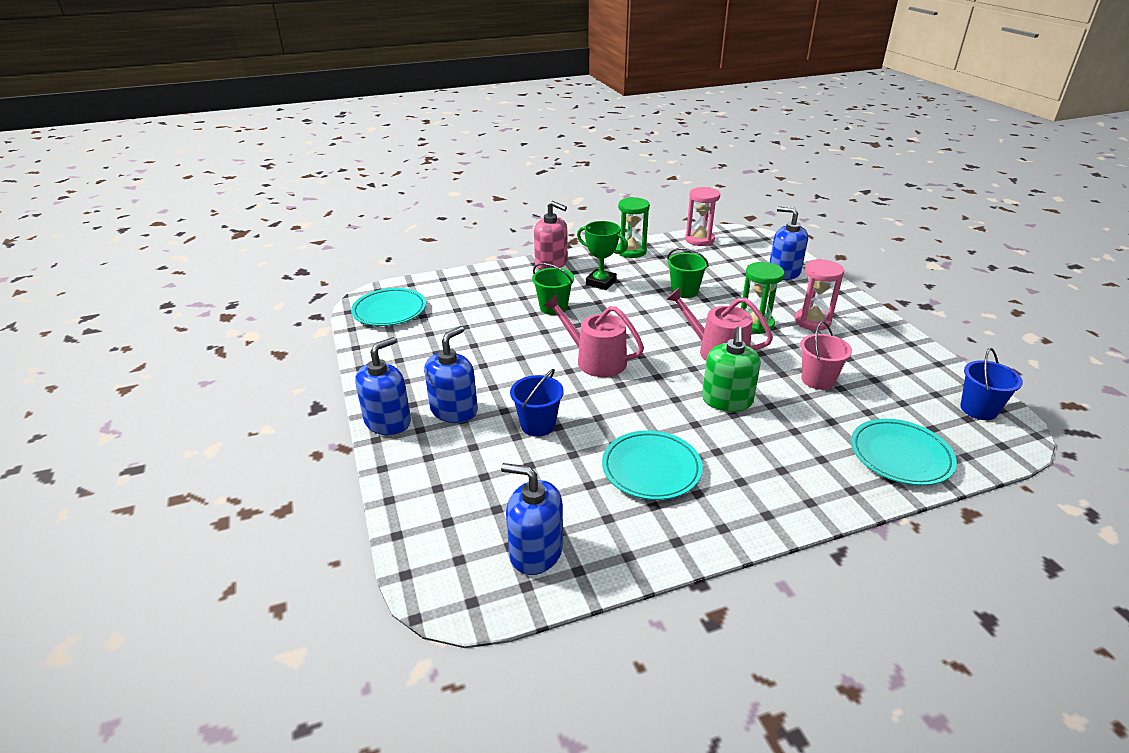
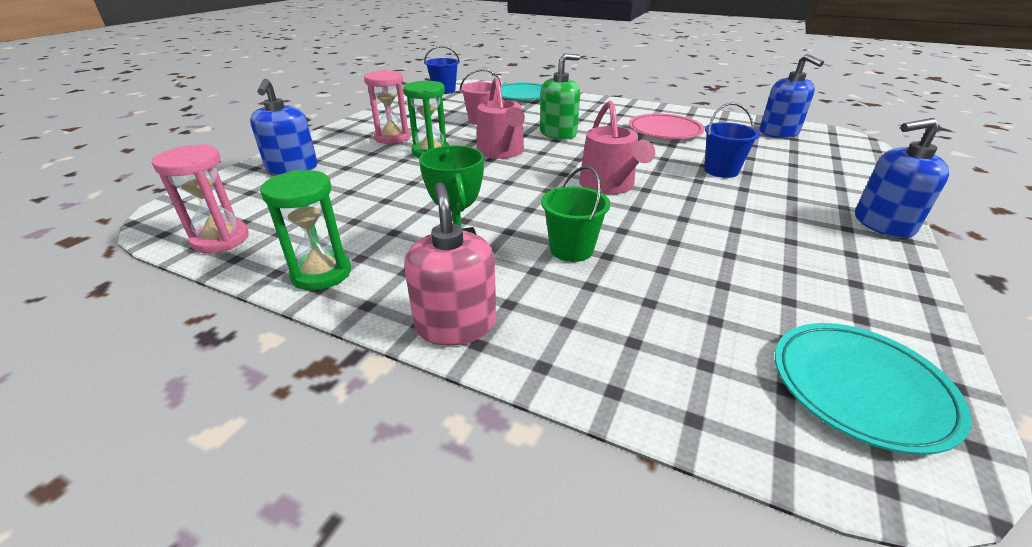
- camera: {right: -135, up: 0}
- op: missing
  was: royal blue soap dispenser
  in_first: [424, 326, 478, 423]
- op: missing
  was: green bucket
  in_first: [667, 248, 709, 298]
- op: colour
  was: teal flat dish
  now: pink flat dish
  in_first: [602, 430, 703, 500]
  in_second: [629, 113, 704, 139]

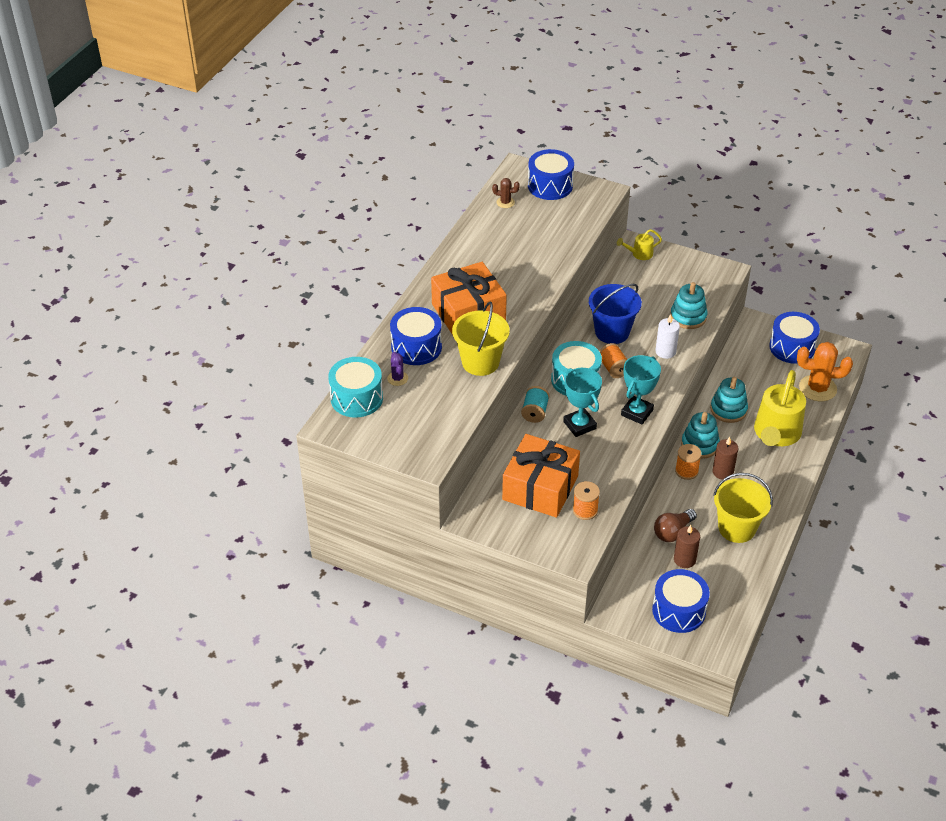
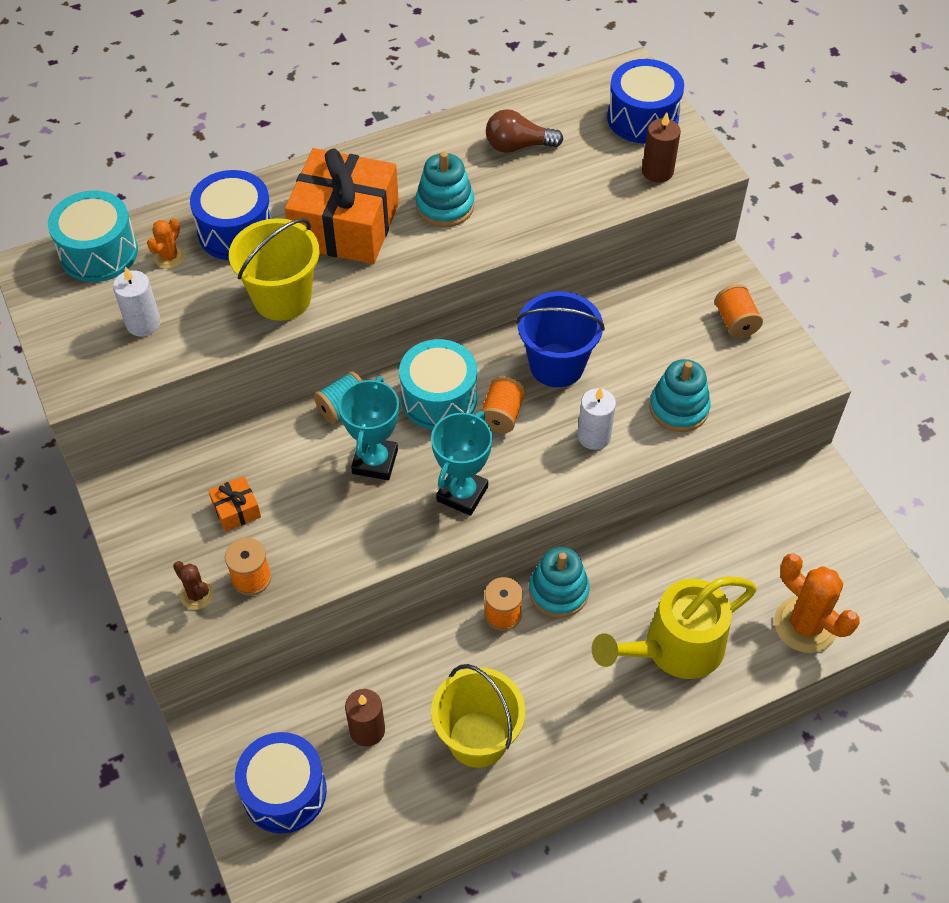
- camera: {right: 40, up: 10}
- op: missing
  was: bright yellow sprinkling can
  in_first: [617, 229, 662, 260]
- op: missing
  was: royal blue snare drum
  in_first: [769, 312, 820, 364]
- op: appeared
  now: pure white wax candle
  in_second: [113, 266, 161, 336]
- op: appeared
  now: bright orange spool
  in_second: [715, 284, 763, 339]
- op: relocated
  was: dark brown prickly plant
  in_first: [492, 178, 520, 208]
  in_second: [173, 561, 214, 610]
- op: relocated
  was: dark brown lightbulb
  in_first: [654, 509, 697, 542]
  in_second: [486, 109, 563, 153]
- op: relocated
  was: teal stacking toy
  in_first: [710, 377, 748, 423]
  in_second: [416, 151, 474, 227]
- op: relocated
  was: dark brown wax candle
  in_first: [712, 437, 738, 480]
  in_second: [642, 112, 681, 182]
- op: colour
  was: violet prickly plant
  now: bright orange prickly plant
  in_first: [387, 352, 408, 386]
  in_second: [147, 218, 185, 269]
- op: spun
  was: teal award cup
  in_first: [621, 355, 661, 424]
  in_second: [431, 411, 492, 516]
  clockwise: -45
- op: size
  was: bright orange present
  in_first: [502, 434, 580, 518]
  in_second: [208, 476, 261, 532]
  ratio: 0.42

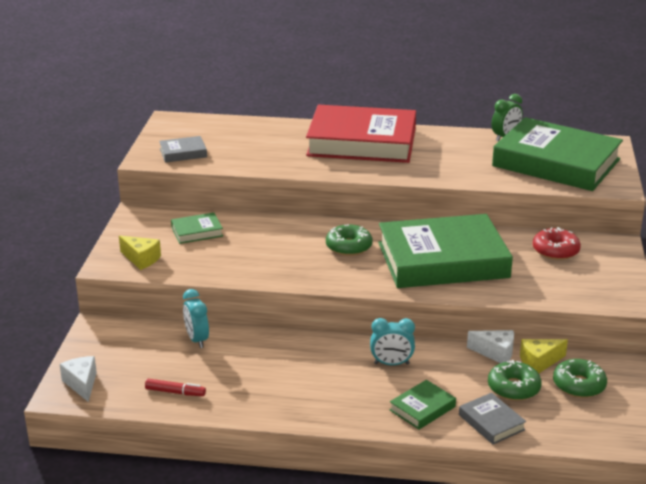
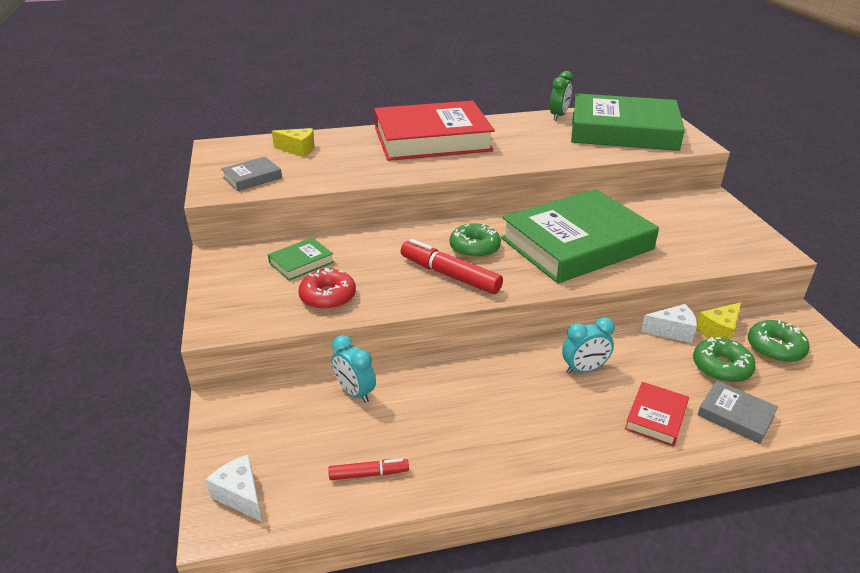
- camera: {right: -20, up: 5}
- op: appeared
  now: scarlet felt pen
  in_second: [400, 239, 503, 294]
- op: relocated
  was: bright yellow cheese
  in_first: [119, 235, 161, 270]
  in_second: [272, 128, 314, 157]
- op: relocated
  was: scarlet glazed donut
  in_first: [533, 227, 581, 260]
  in_second: [298, 268, 356, 310]
- op: colour
  was: green hardback
  now: scarlet hardback
  in_first: [390, 380, 456, 429]
  in_second: [625, 382, 689, 447]

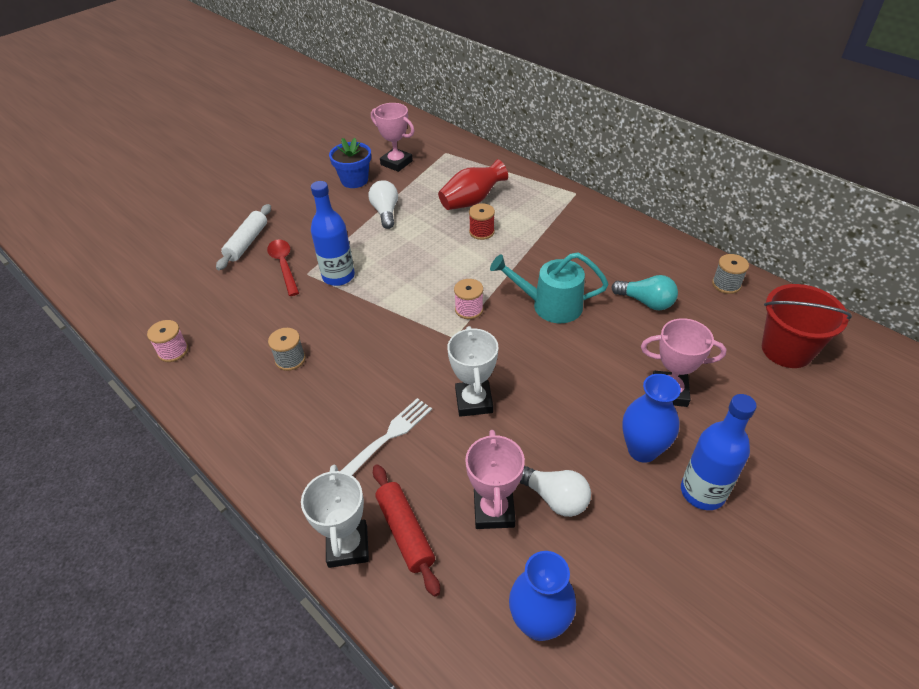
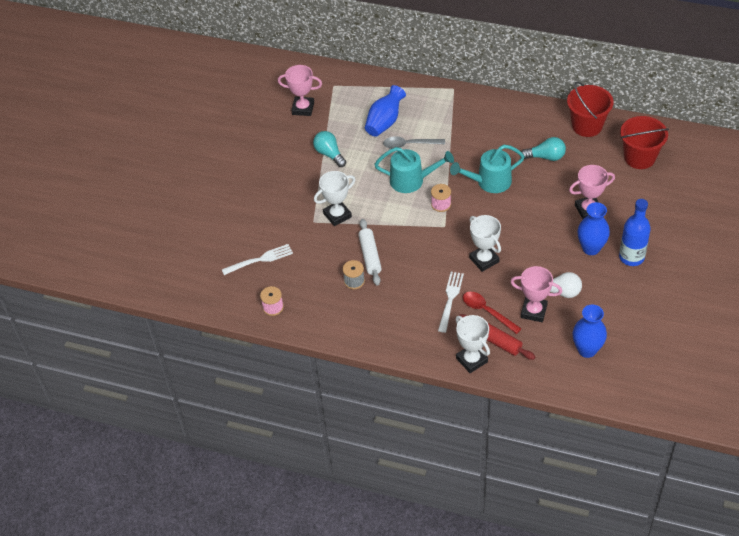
- camera: {right: -25, up: 5}
- op: missing
  was: royal blue plant pot
  in_first: [329, 138, 371, 188]
- op: appeared
  now: pure white fork
  in_second: [222, 244, 293, 275]
- op: appeared
  now: teal sprinkling can
  in_second: [374, 147, 454, 193]
- op: relocated
  was: pure white pastry roller
  in_first: [216, 204, 271, 270]
  in_second: [358, 219, 382, 285]
- op: relocated
  was: scarlet spoon
  in_first: [267, 239, 299, 296]
  in_second: [463, 292, 522, 334]
- op: exchanged
  was: royal blue bottle
  now: pure white award cup
  in_first: [311, 181, 355, 286]
  in_second: [314, 171, 355, 226]
- op: exchanged
  was: scarlet spool
  now: ash-grey spoon
  in_first: [469, 203, 495, 240]
  in_second: [383, 136, 445, 149]
- op: exchanged
  was: ash-grey spool
  now: scarlet bucket
  in_first: [712, 254, 749, 294]
  in_second: [567, 82, 614, 137]
- op: colour
  was: pure white lightbulb
  now: teal lightbulb
  in_first: [368, 180, 398, 229]
  in_second: [313, 131, 346, 167]
- op: colour
  was: scarlet tall vase
  now: royal blue tall vase
  in_first: [438, 159, 508, 210]
  in_second: [365, 85, 406, 137]
- op: spun
  was: pink award cup
  in_first: [465, 430, 525, 529]
  in_second: [510, 266, 562, 322]
  clockwise: -45

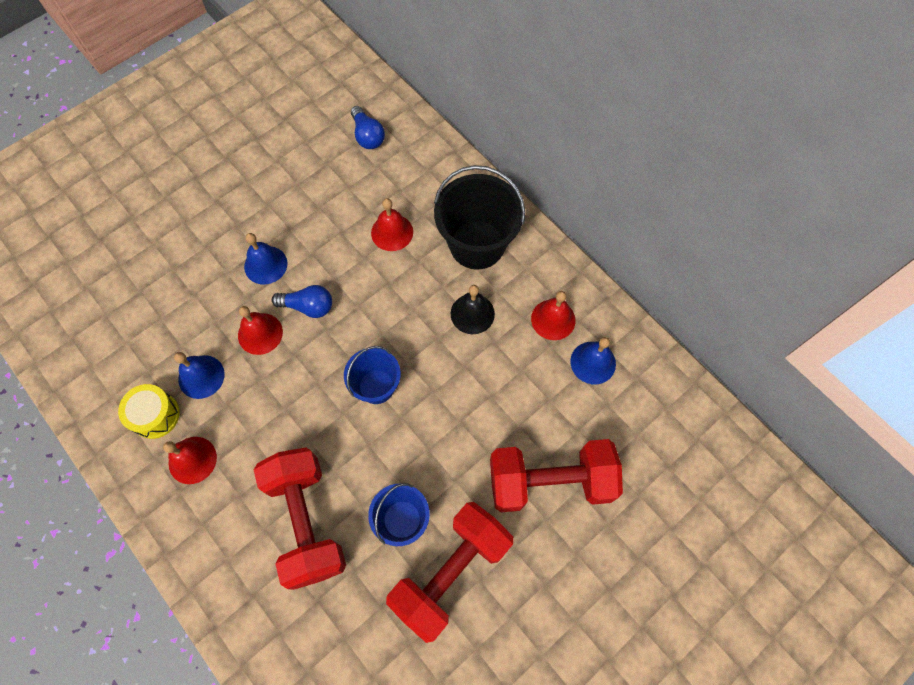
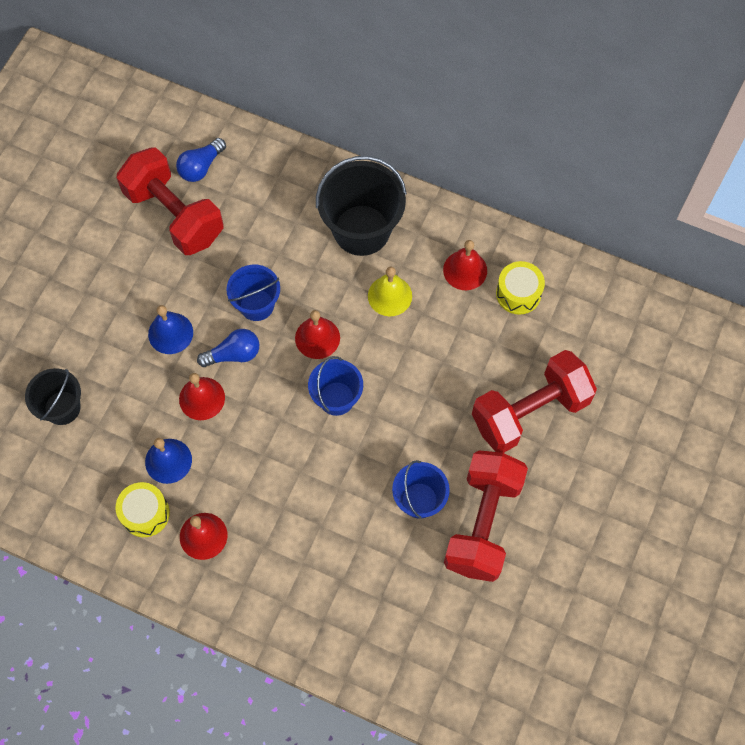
- camera: {right: -25, up: 0}
- op: appeared
  now: jet-black bucket
  in_second: [25, 368, 81, 425]
- op: appeared
  now: royal blue bucket
  in_second: [226, 265, 280, 321]
- op: relocated
  was: scarlet free weight
  in_first: [254, 447, 346, 590]
  in_second: [117, 147, 224, 255]
- op: relocated
  was: scarlet hand bell
  in_first: [371, 198, 413, 251]
  in_second: [295, 310, 340, 359]
- op: exchanged
  was: royal blue hand bell
  now: bright yellow snare drum
  in_first: [570, 337, 616, 384]
  in_second: [496, 261, 545, 315]
- op: colour
  was: jet-black hand bell
  now: bright yellow hand bell
  in_first: [451, 285, 495, 334]
  in_second: [368, 267, 412, 316]
- op: spun
  was: royal blue lightbulb
  in_first: [351, 106, 385, 149]
  in_second: [176, 138, 226, 182]
  clockwise: 90

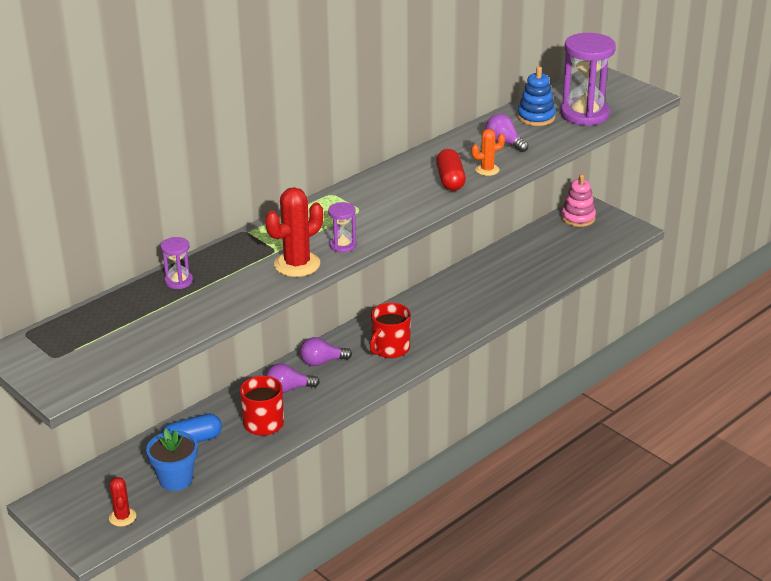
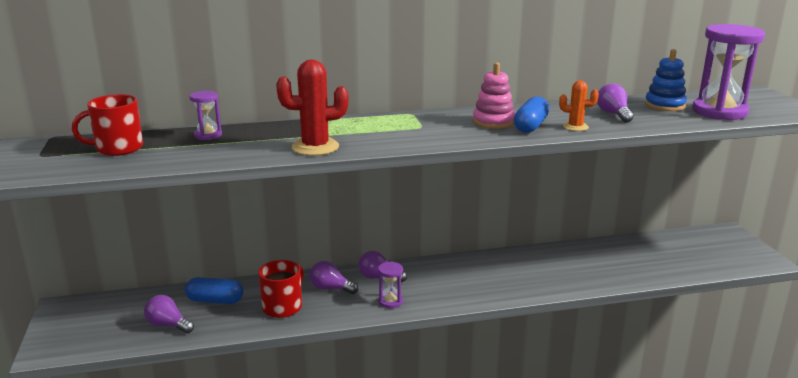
- camera: {right: 30, up: -10}
- op: missing
  was: scarlet prickly plant
  in_first: [109, 477, 136, 527]
- op: relocated
  was: violet sandglass
  in_first: [328, 202, 356, 253]
  in_second: [378, 262, 403, 308]
- op: relocated
  was: scarlet tea mug
  in_first: [370, 303, 411, 358]
  in_second: [72, 94, 143, 156]
- op: relocated
  was: pink stacking toy
  in_first: [561, 174, 596, 227]
  in_second: [473, 62, 515, 129]
- op: exchanged
  was: royal blue plant pot
  now: violet lightbulb
  in_first: [146, 429, 198, 491]
  in_second: [144, 295, 194, 333]
- op: colour
  was: scarlet capsule
  now: royal blue capsule
  in_first: [436, 149, 466, 191]
  in_second: [514, 96, 549, 133]

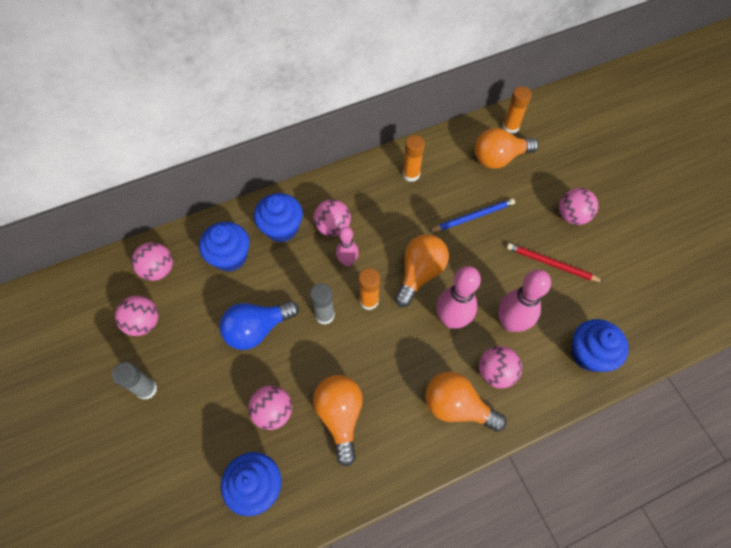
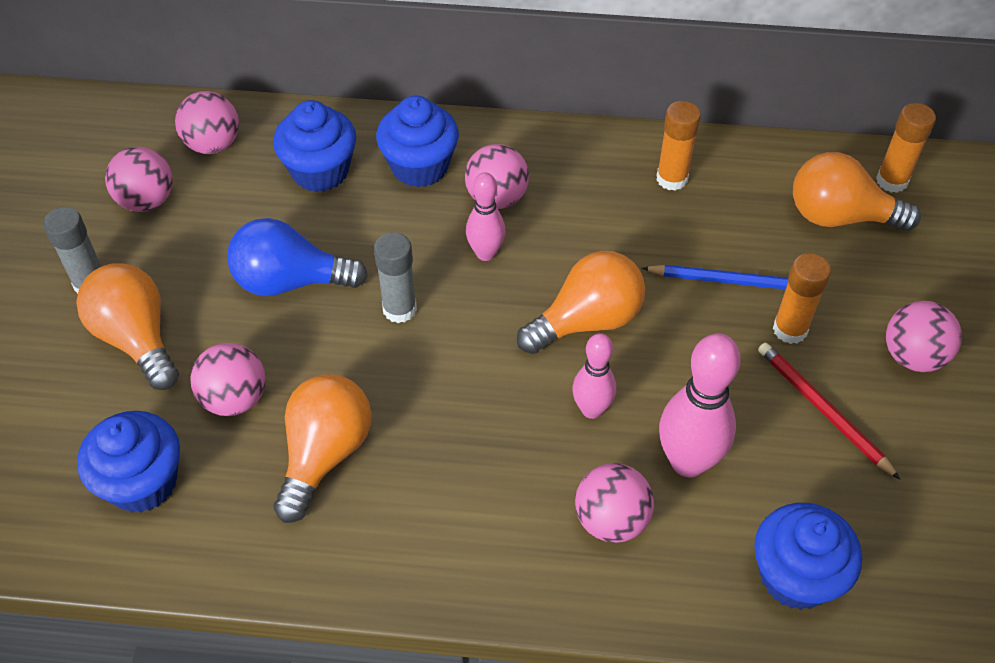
- camera: {right: 30, up: -10}
- op: relocated
  was: bright orange glue
  in_first: [359, 268, 380, 310]
  in_second: [773, 253, 831, 344]
- op: relocated
  was: bright orange lightbulb
  in_first: [425, 372, 507, 432]
  in_second: [76, 263, 179, 390]
- op: size
  was: pink skittle
  in_first: [437, 266, 481, 329]
  in_second: [572, 333, 616, 419]
  ratio: 0.61

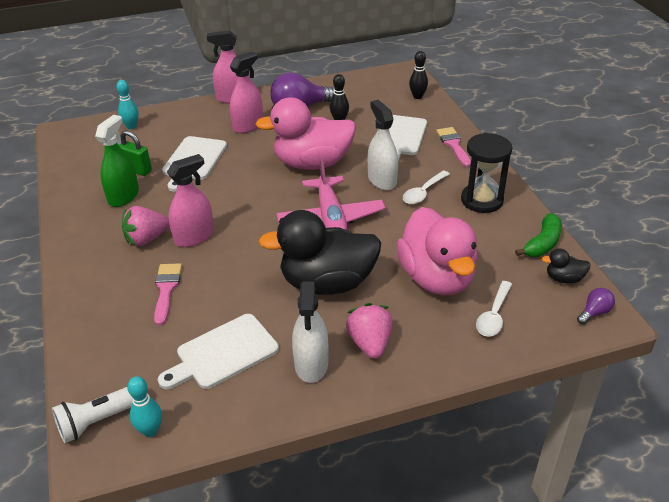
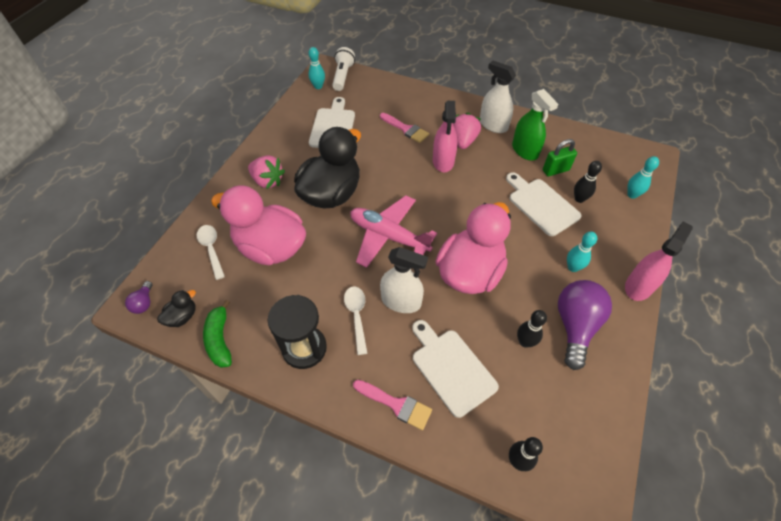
- camera: {right: 130, up: 15}
- op: appeared
  now: jet-black skittle
  in_second: [574, 161, 602, 203]
- op: relocated
  was: pure white sprayer
  in_first: [292, 281, 328, 383]
  in_second: [480, 61, 516, 133]
- op: exchanged
  was: pink sprayer
  now: teal skittle
  in_first: [230, 51, 263, 133]
  in_second: [567, 232, 597, 272]

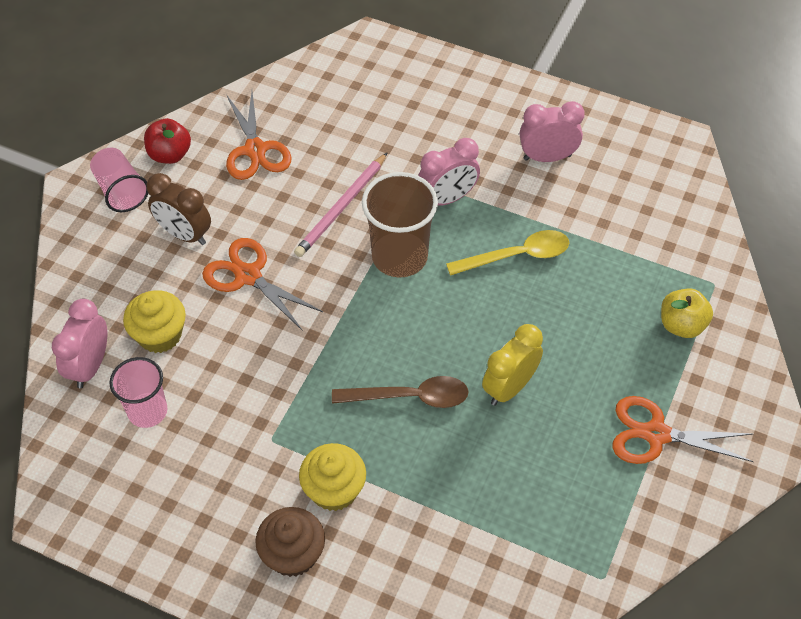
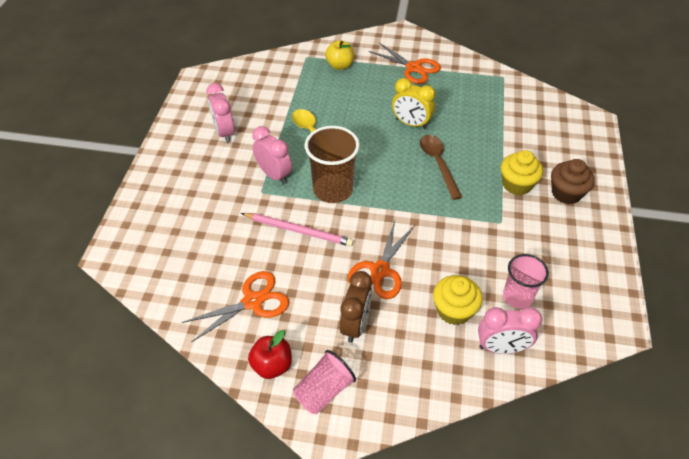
- camera: {right: -105, up: -5}
- op: spun
  was: bright orange scissors
  in_first: [612, 396, 754, 464]
  in_second: [368, 43, 441, 84]
  clockwise: -45

